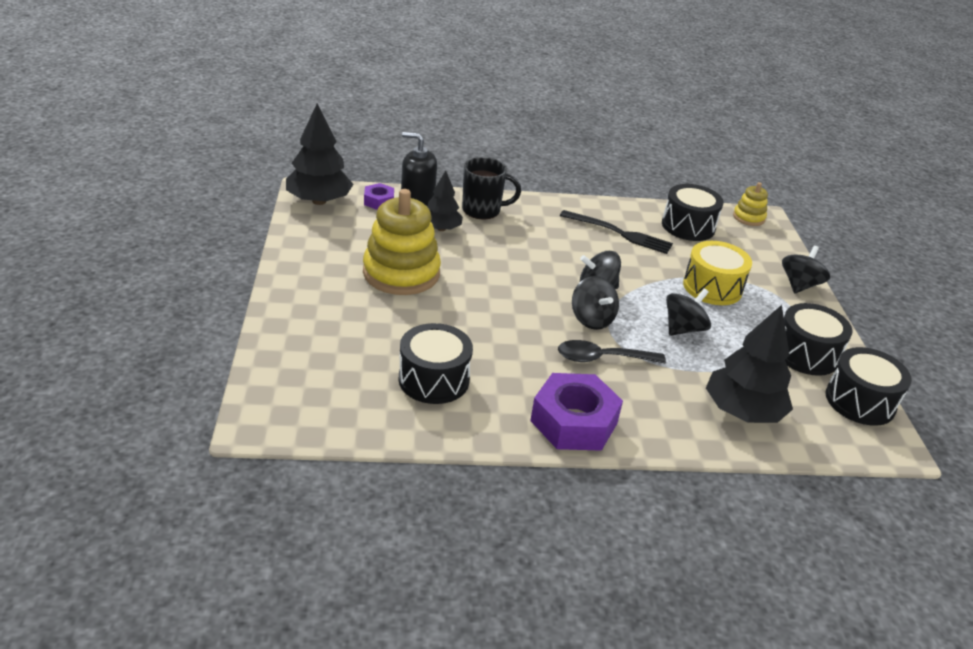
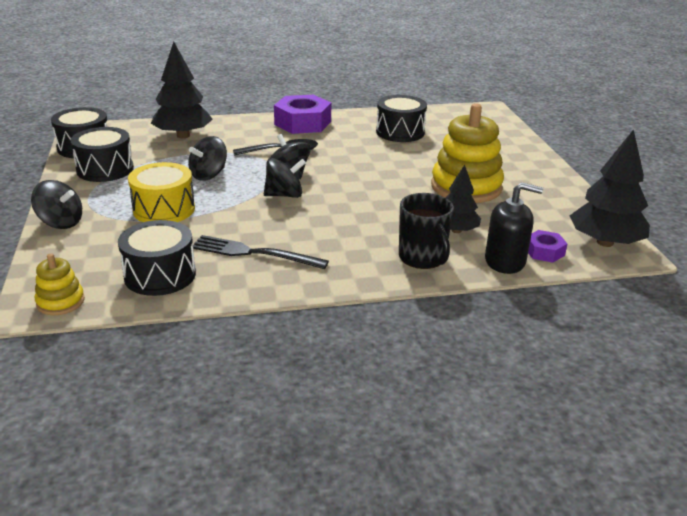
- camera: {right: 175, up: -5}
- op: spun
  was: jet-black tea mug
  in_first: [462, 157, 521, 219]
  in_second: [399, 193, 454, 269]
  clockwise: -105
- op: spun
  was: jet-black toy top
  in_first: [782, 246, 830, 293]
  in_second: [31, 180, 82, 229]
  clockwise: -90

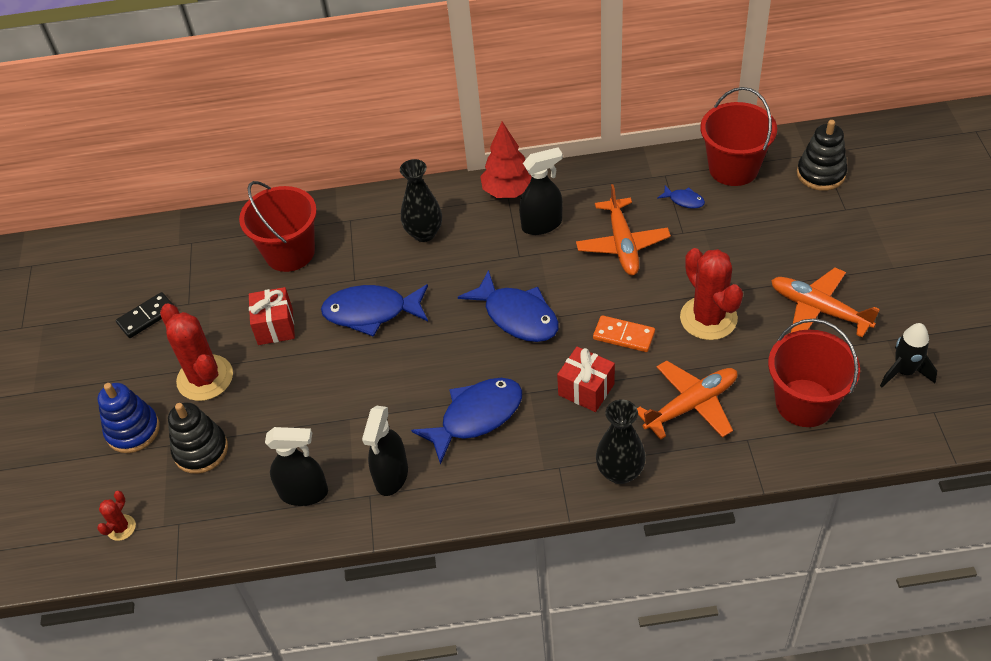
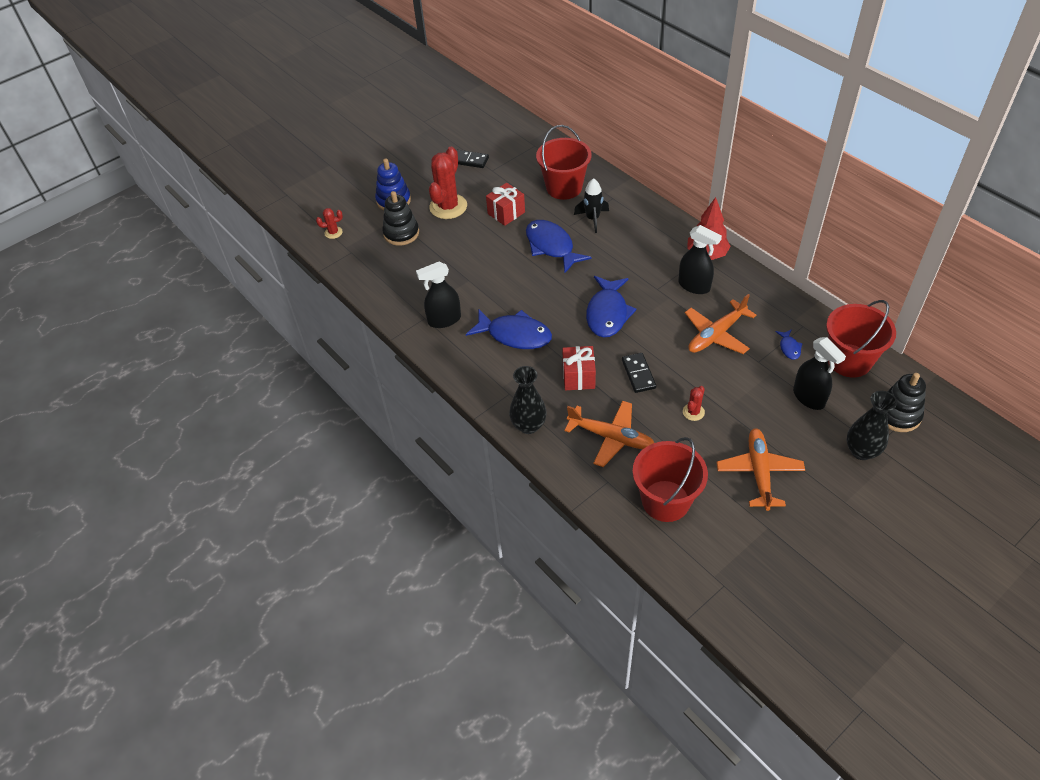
- camera: {right: 55, up: 0}
- op: relocated
  was: jet-black sprayer
  in_first: [265, 427, 328, 506]
  in_second: [793, 337, 846, 410]
- op: relocated
  was: jet-black tall vase
  in_first: [400, 159, 442, 242]
  in_second: [847, 391, 897, 460]
- op: relocated
  was: jet-black rocket
  in_first: [880, 323, 937, 387]
  in_second: [574, 178, 609, 233]
- op: colour
  was: bright orange domino
  now: jet-black domino
  in_first: [593, 315, 655, 352]
  in_second: [622, 353, 656, 393]
- op: size
  was: scarlet prickly plant
  in_first: [680, 248, 743, 340]
  in_second: [683, 386, 705, 421]
  ratio: 0.47

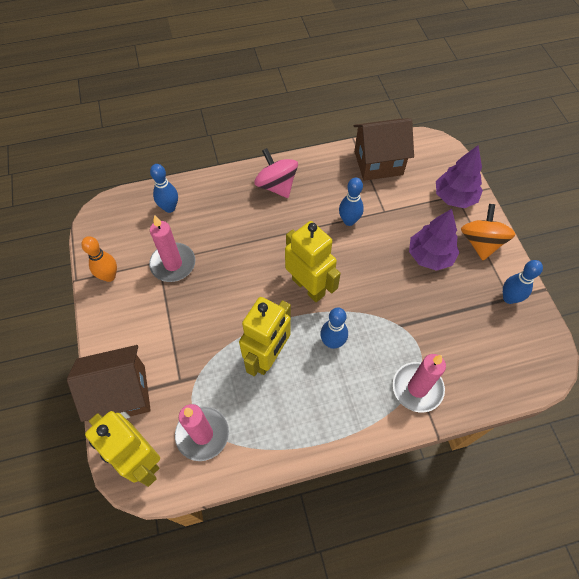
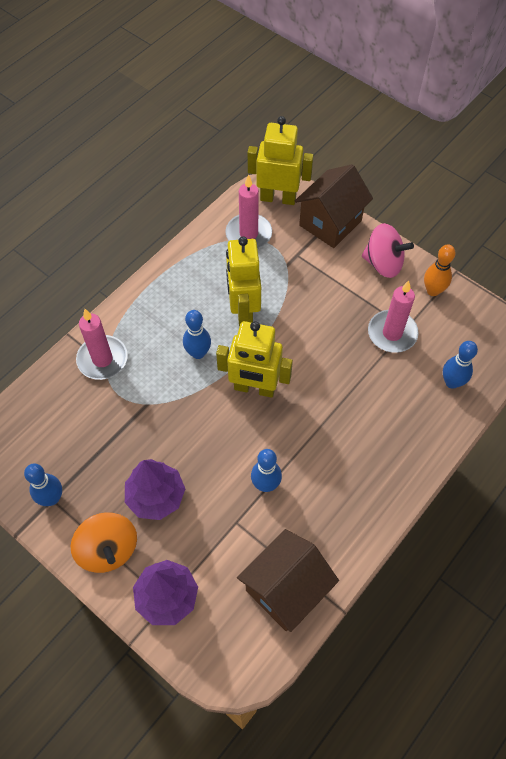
- camera: {right: 145, up: 0}
- op: relocated
  was: pink toy top
  in_first: [254, 148, 298, 198]
  in_second: [362, 223, 414, 278]

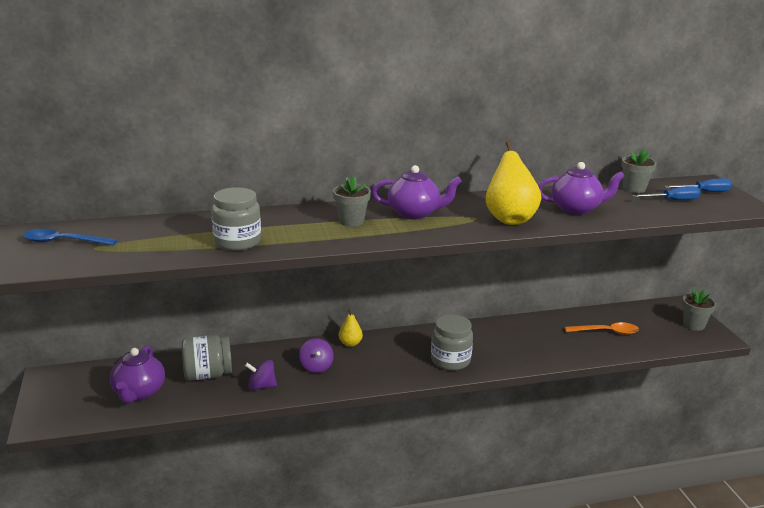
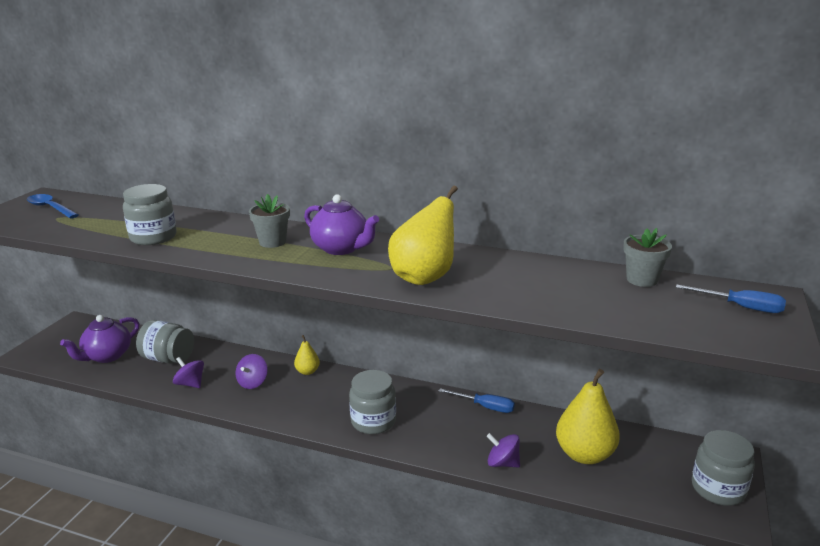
- camera: {right: 35, up: 0}
- op: missing
  was: violet tea pot
  in_first: [538, 162, 625, 215]
- op: appeared
  now: violet toy top
  in_second: [487, 433, 520, 468]
- op: relocated
  was: royal blue hand screwdriver
  in_first: [632, 186, 701, 200]
  in_second: [439, 388, 515, 413]
- op: exchanged
  was: bright orange spoon
  now: bright yellow pear
  in_first: [565, 322, 639, 335]
  in_second: [556, 369, 620, 464]
- op: exchanged
  was: ash-grey plant pot
  now: ash-grey preserve jar
  in_first: [682, 289, 716, 331]
  in_second: [692, 430, 755, 506]

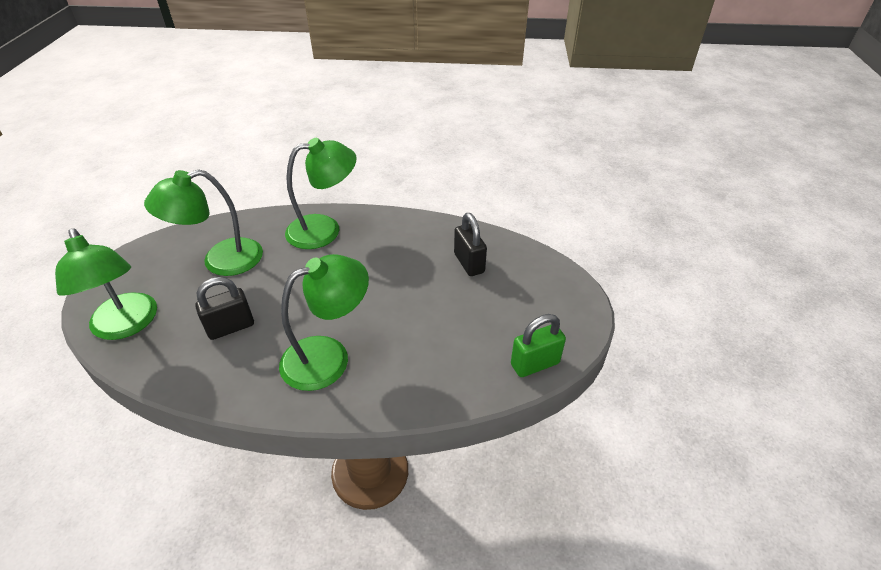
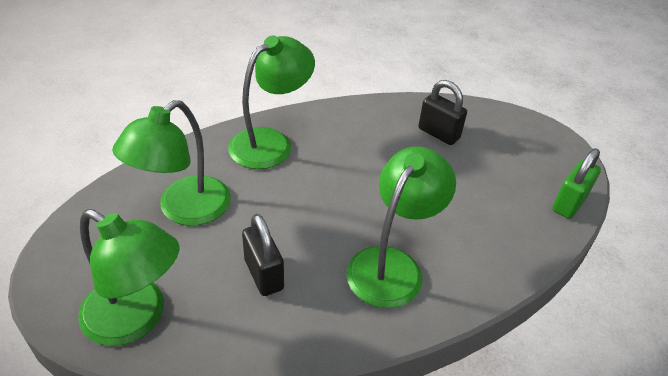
- camera: {right: -30, up: 0}
- op: spun
  was: jet-black small lock
  in_first: [195, 277, 254, 340]
  in_second: [242, 214, 284, 296]
  clockwise: -60

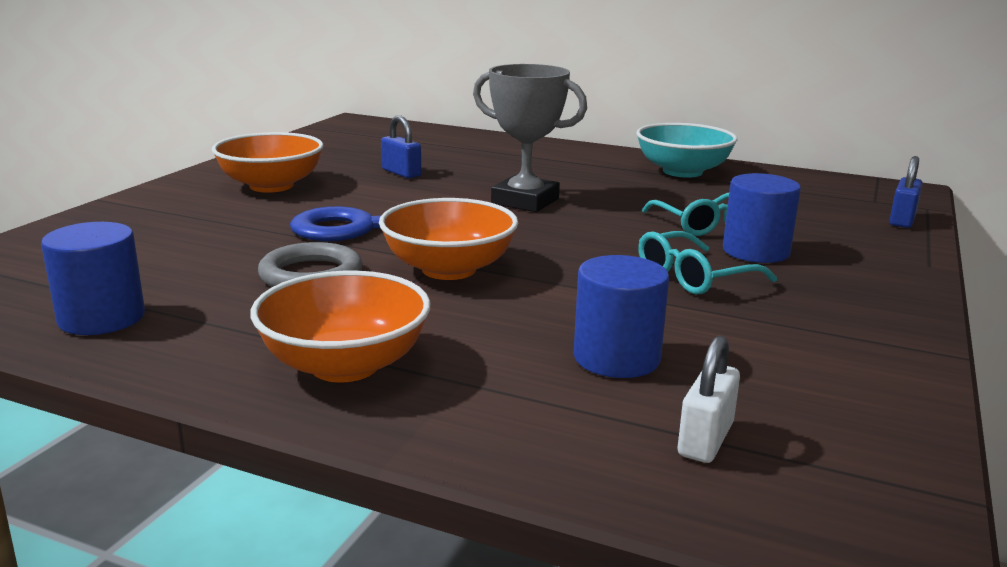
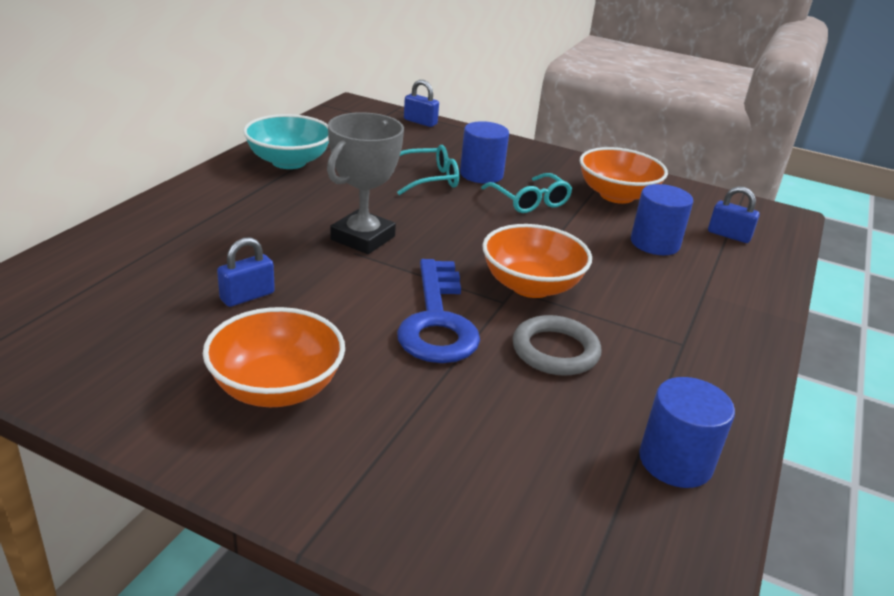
- camera: {right: -90, up: 10}
- op: relocated
  was: bright orange deep dish
  in_first: [250, 271, 431, 382]
  in_second: [580, 147, 668, 204]
- op: colour
  was: pure white small lock
  now: royal blue small lock
  in_first: [678, 335, 740, 463]
  in_second: [708, 186, 760, 243]

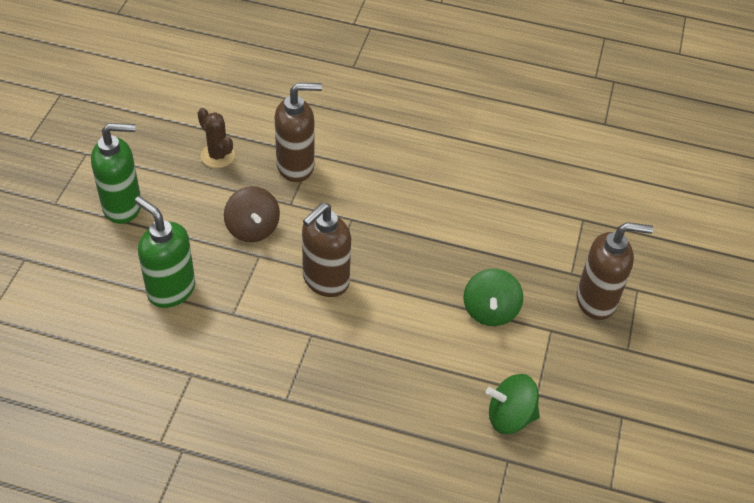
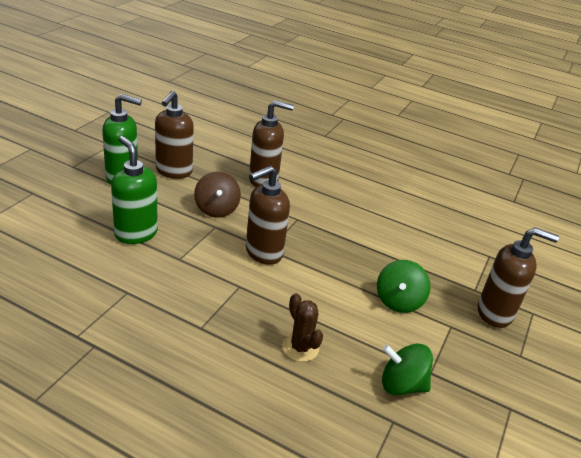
- camera: {right: 10, up: -15}
- op: appeared
  now: dark brown soap dispenser
  in_second: [155, 91, 194, 179]
- op: relocated
  was: dark brown prickly plant
  in_first: [198, 108, 235, 168]
  in_second: [282, 293, 323, 362]

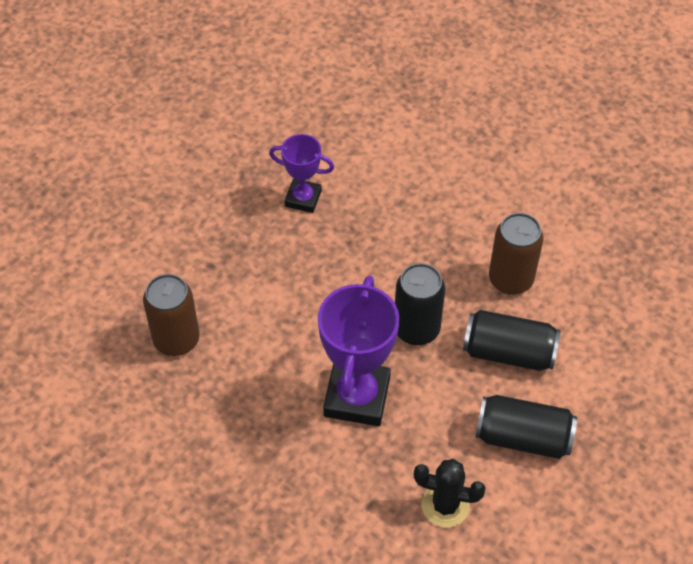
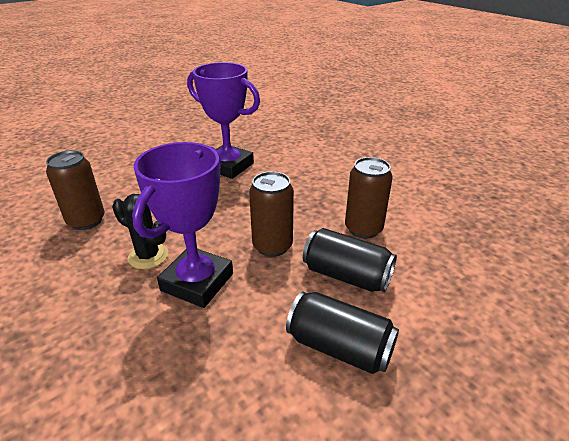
- camera: {right: 15, up: -20}
- op: relocated
  was: jet-black prickly plant
  in_first: [414, 459, 486, 528]
  in_second: [112, 194, 168, 269]
- op: colour
  was: jet-black tin
  now: dark brown tin
  in_first: [395, 263, 445, 345]
  in_second: [249, 171, 294, 257]
- op: size
  was: violet award cup
  in_first: [269, 134, 334, 213]
  in_second: [187, 62, 260, 179]
  ratio: 1.74

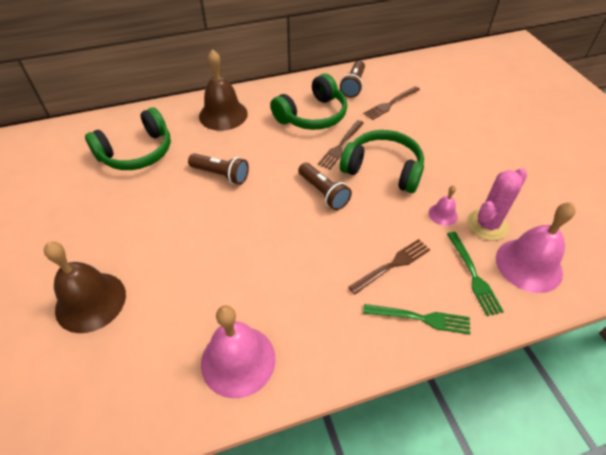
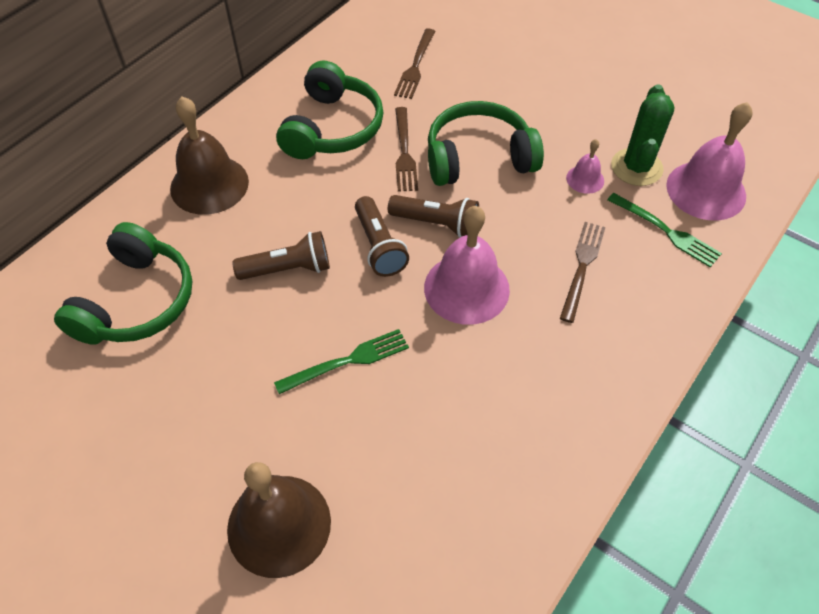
- camera: {right: -35, up: 5}
- op: relocated
  was: pink hand bell
  in_first: [201, 305, 275, 398]
  in_second: [424, 206, 510, 325]
- op: relocated
  was: dark brown torch
  in_first: [340, 61, 365, 98]
  in_second: [355, 196, 409, 277]
- op: relocated
  was: green fork
  in_first: [363, 304, 471, 334]
  in_second: [274, 329, 409, 394]
- op: colour
  was: pink prickly plant
  now: green prickly plant
  in_first: [467, 168, 527, 241]
  in_second: [611, 84, 675, 186]

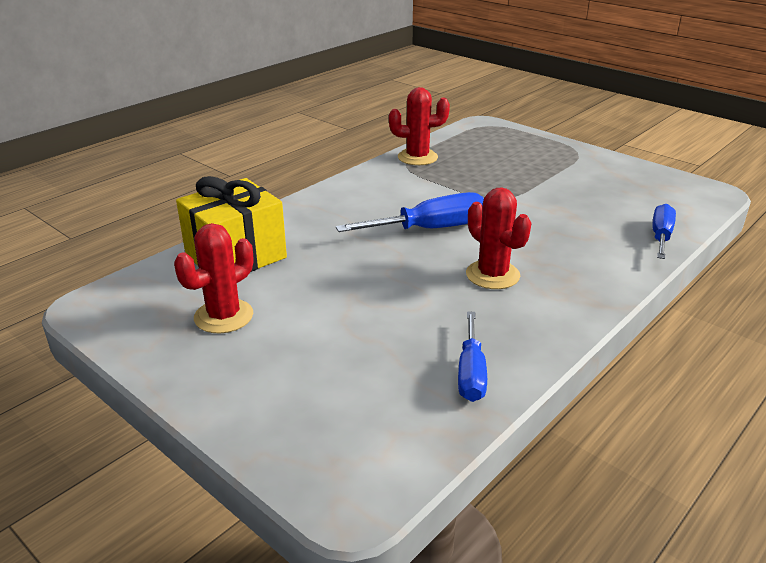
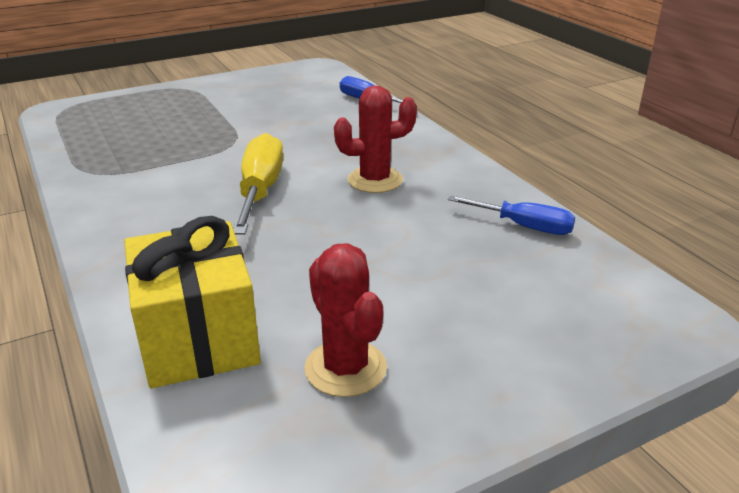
- camera: {right: -70, up: 0}
- op: missing
  was: scarlet prickly plant
  in_first: [389, 87, 450, 165]
- op: colour
  was: royal blue hand screwdriver
  now: bright yellow hand screwdriver
  in_first: [336, 192, 484, 232]
  in_second: [233, 133, 283, 235]

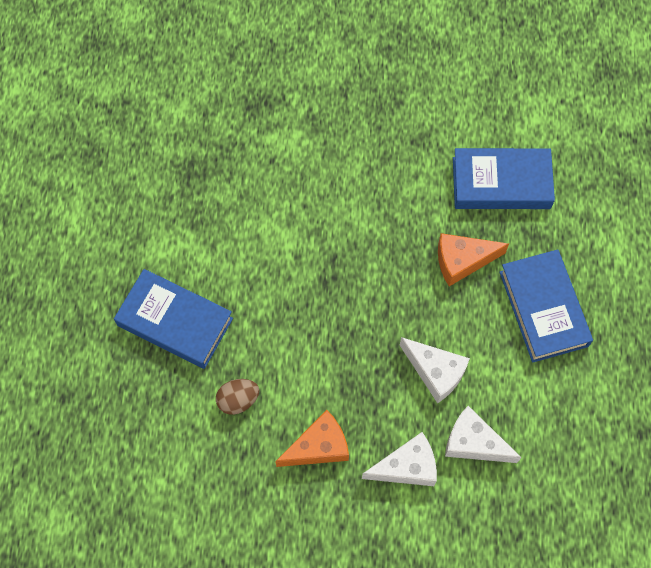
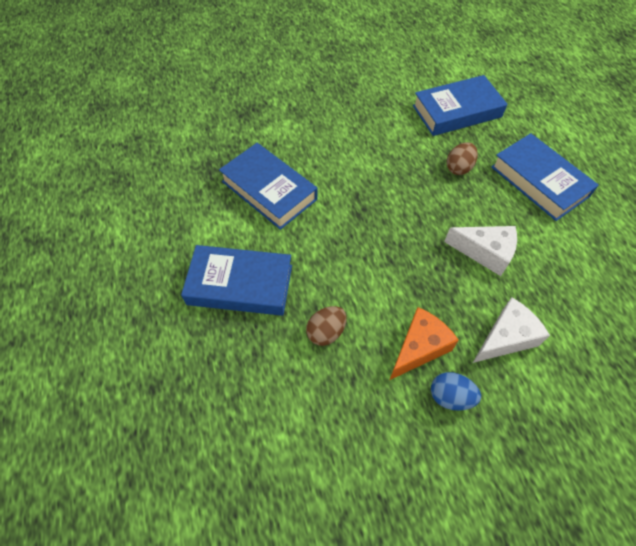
- camera: {right: -20, up: -10}
- op: missing
  was: pure white cheese
  in_first: [445, 406, 522, 463]
- op: appeared
  now: royal blue hardback
  in_second: [219, 143, 317, 230]
- op: appeared
  now: royal blue toy egg
  in_second: [431, 372, 481, 411]
- op: exchanged
  was: bright orange cheese
  now: dark brown toy egg
  in_first: [438, 233, 509, 286]
  in_second: [447, 142, 478, 175]

